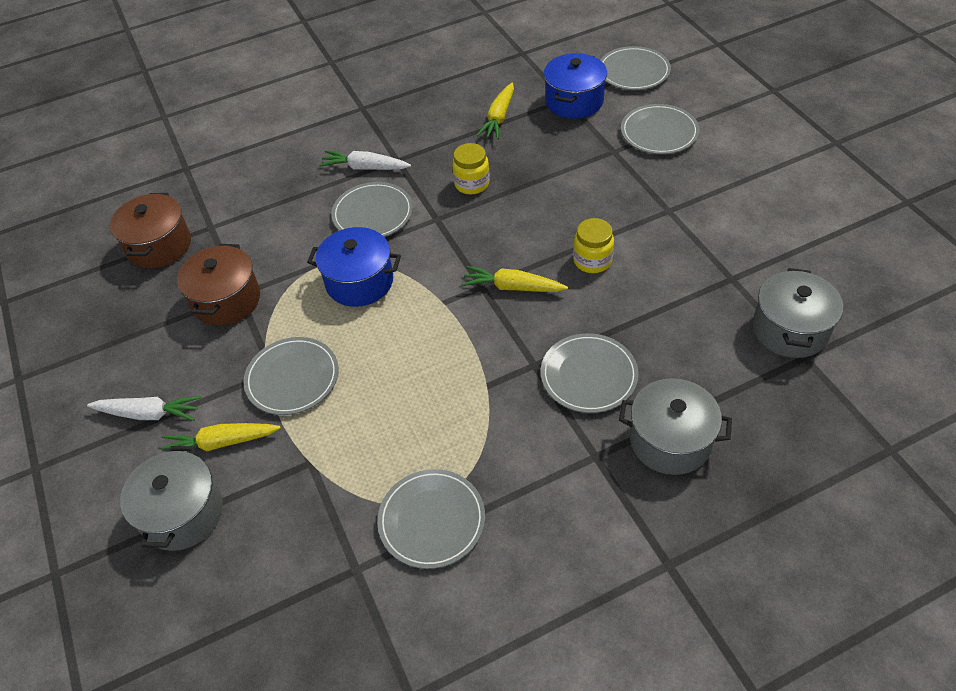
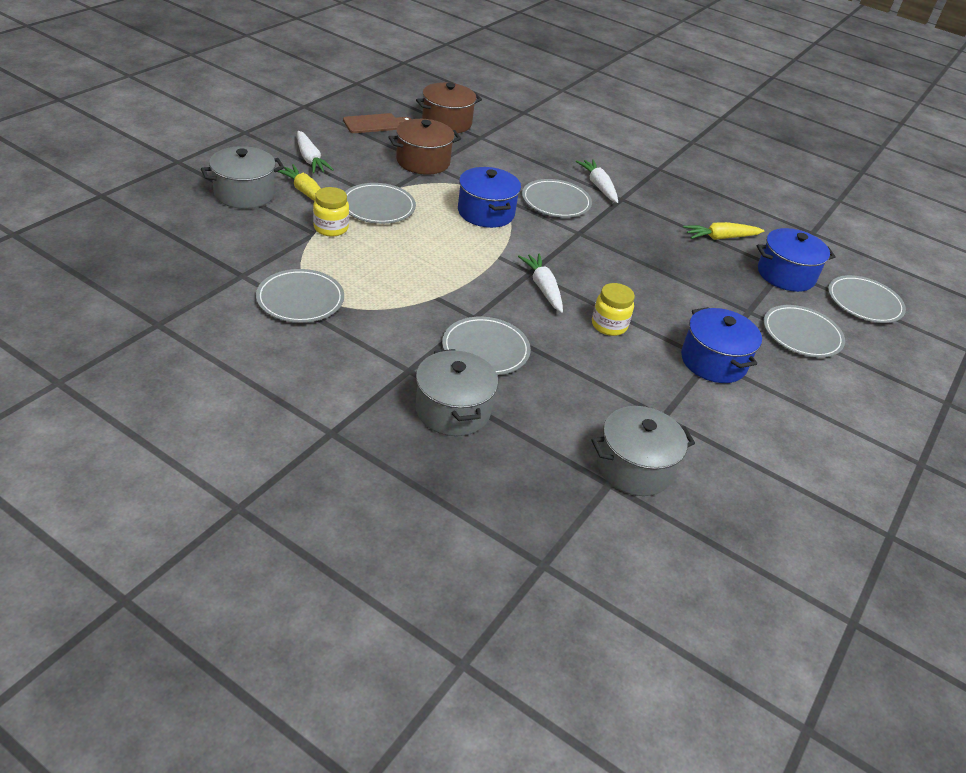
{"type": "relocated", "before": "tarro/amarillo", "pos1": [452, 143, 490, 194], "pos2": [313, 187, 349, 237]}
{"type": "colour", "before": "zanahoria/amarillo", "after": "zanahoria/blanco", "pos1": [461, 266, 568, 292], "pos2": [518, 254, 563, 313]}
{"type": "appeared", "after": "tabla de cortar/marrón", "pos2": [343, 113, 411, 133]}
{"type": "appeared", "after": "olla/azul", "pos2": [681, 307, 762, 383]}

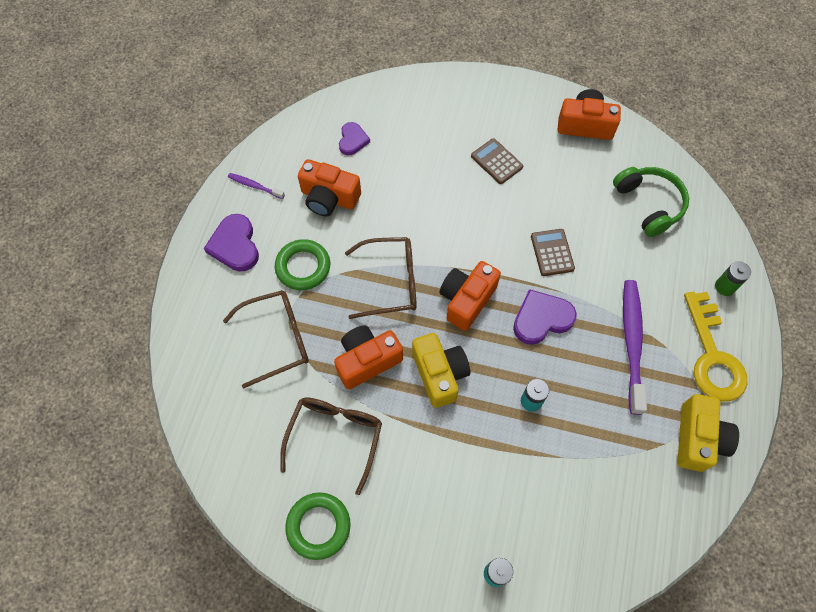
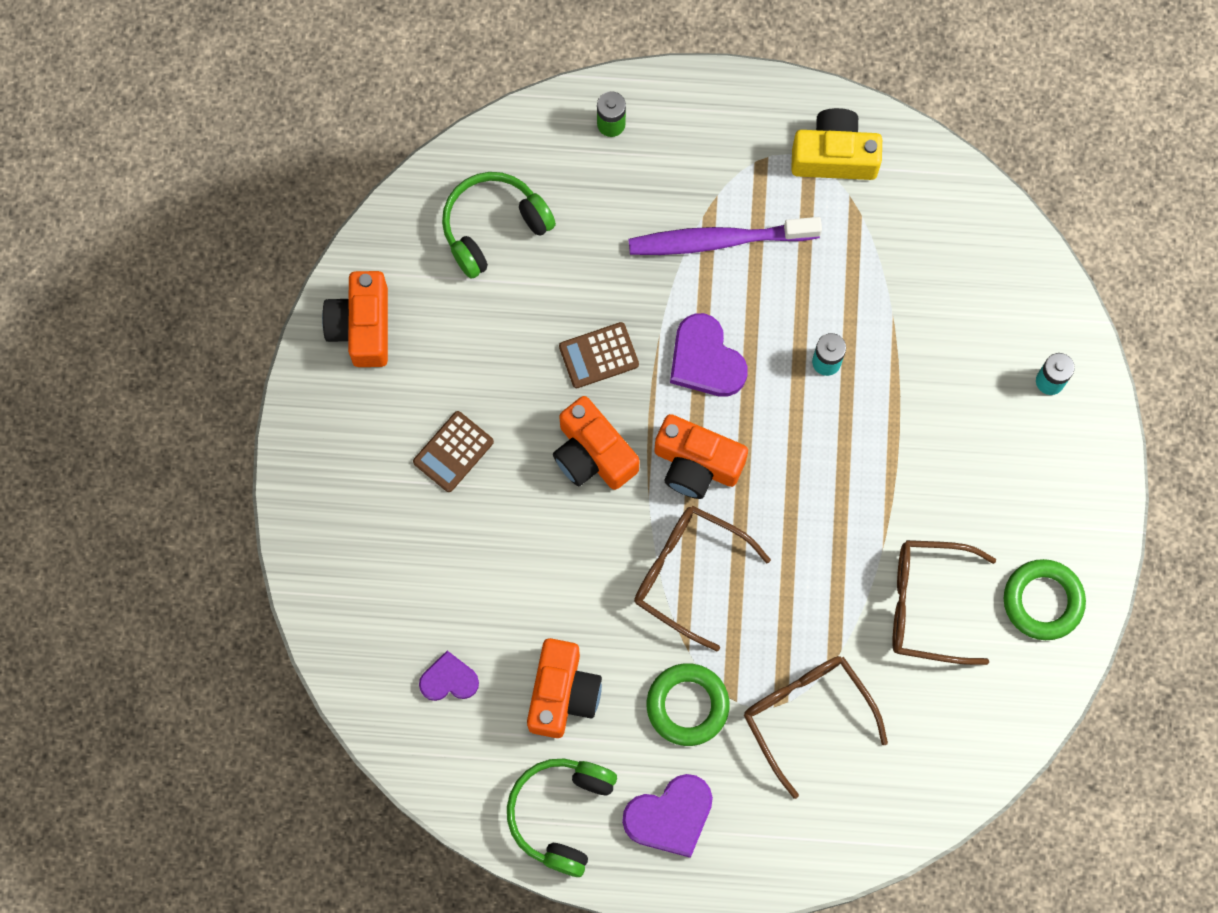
{"type": "exchanged", "before": "cepillo de dientes/morado", "after": "auriculares/verde", "pos1": [228, 173, 285, 199], "pos2": [507, 759, 617, 877]}
{"type": "relocated", "before": "cámara/naranja", "pos1": [334, 325, 403, 389], "pos2": [553, 396, 639, 490]}
{"type": "spun", "before": "gafas/marrón", "pos1": [345, 237, 417, 319], "pos2": [634, 506, 771, 651], "turn": -45}
{"type": "missing", "before": "cámara/amarillo", "pos1": [412, 333, 470, 408]}
{"type": "missing", "before": "llave/amarillo", "pos1": [684, 292, 747, 401]}

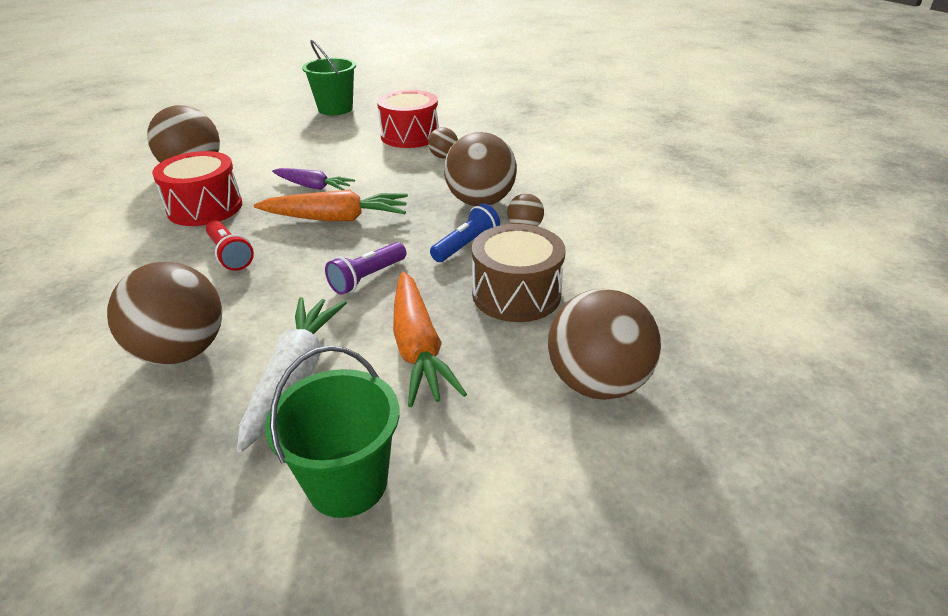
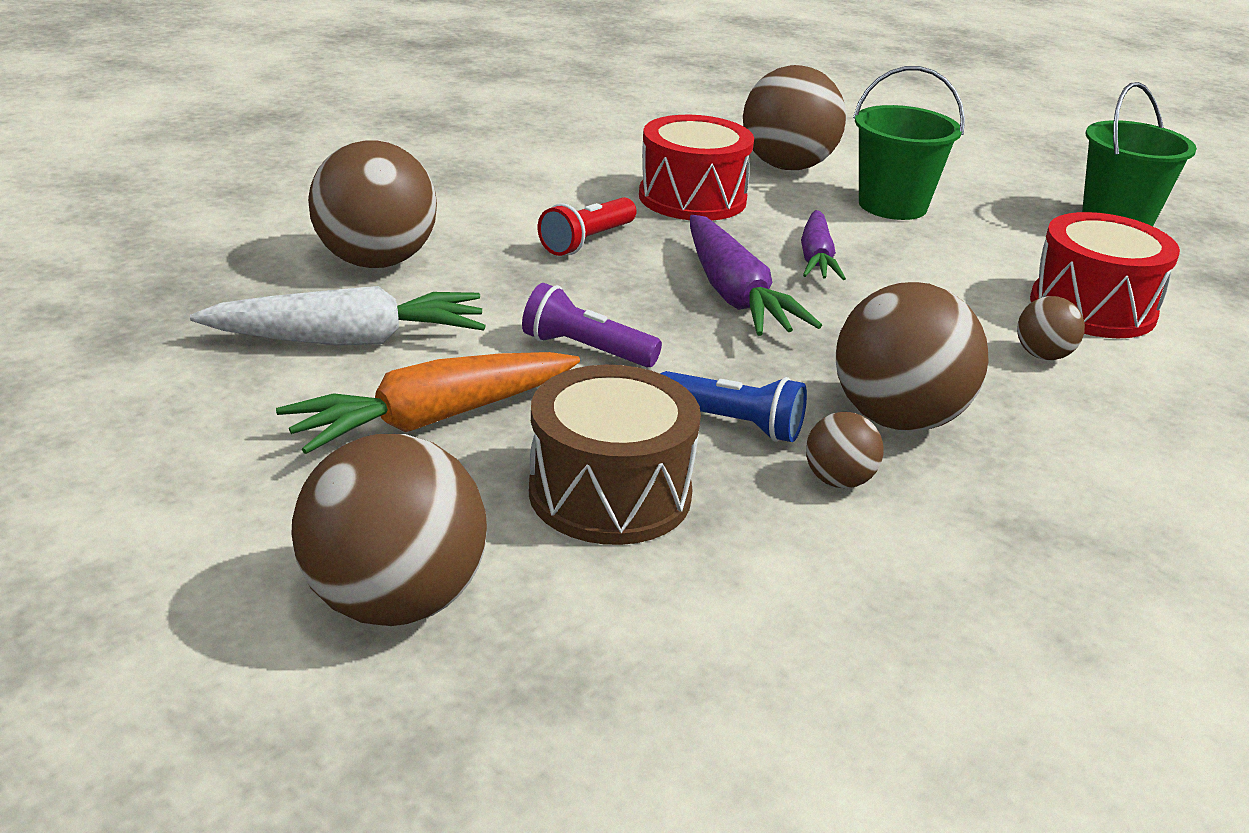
{"type": "colour", "before": "zanahoria/naranja", "after": "zanahoria/morado", "pos1": [254, 190, 408, 222], "pos2": [690, 215, 822, 336]}
{"type": "relocated", "before": "balde/verde", "pos1": [265, 346, 399, 518], "pos2": [853, 66, 965, 220]}

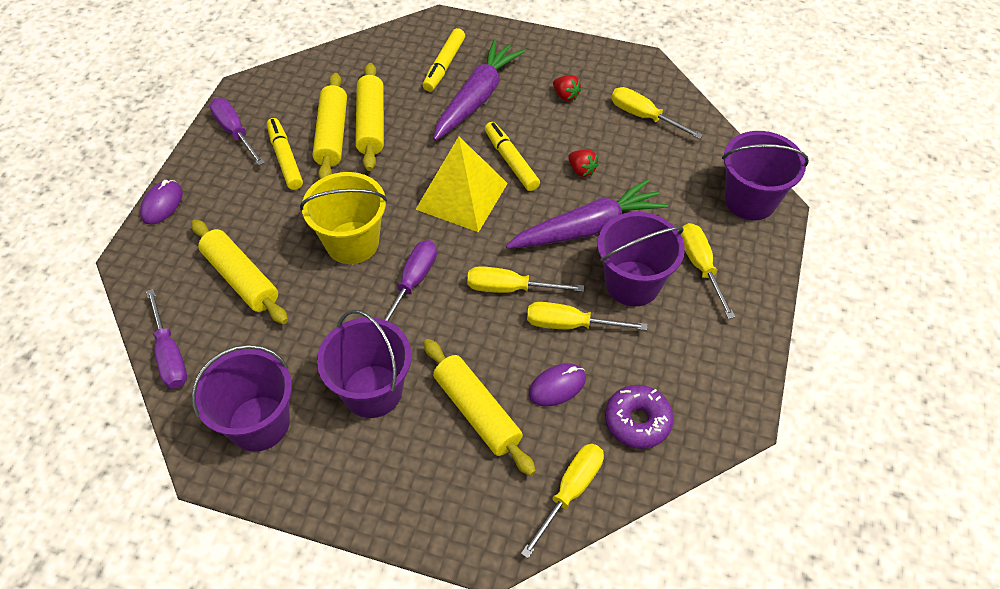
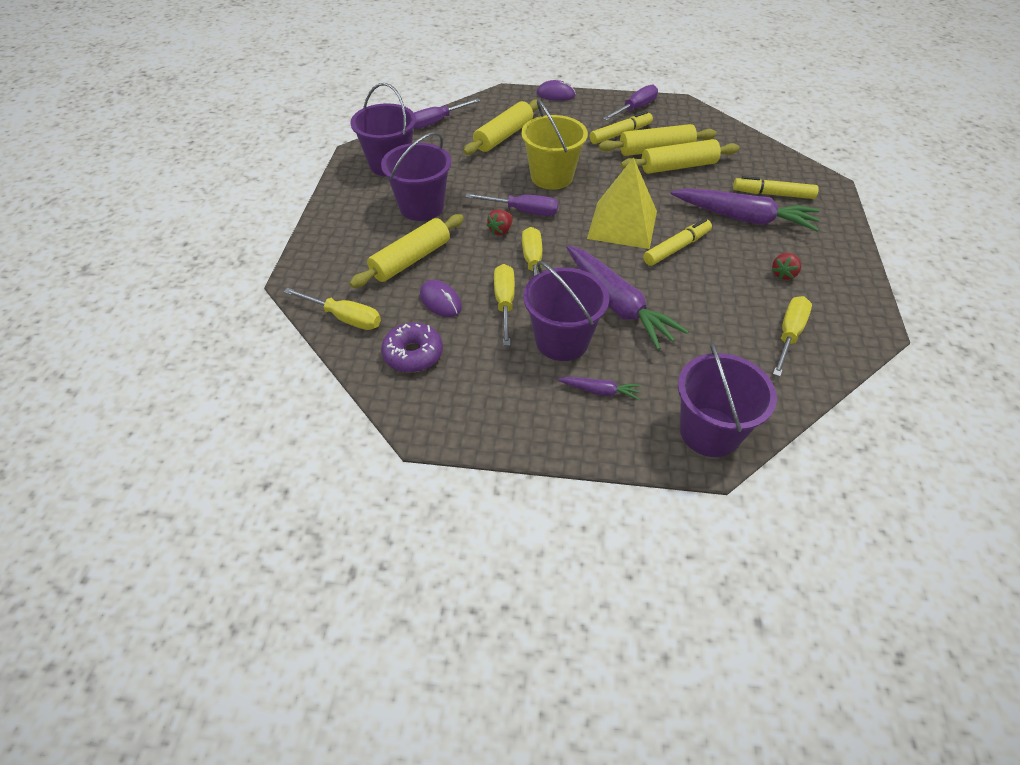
{"type": "relocated", "before": "fresa/rojo", "pos1": [568, 149, 598, 177], "pos2": [486, 209, 513, 235]}
{"type": "exchanged", "before": "destornillador/amarillo", "after": "zanahoria/morado", "pos1": [680, 223, 735, 319], "pos2": [558, 377, 641, 400]}

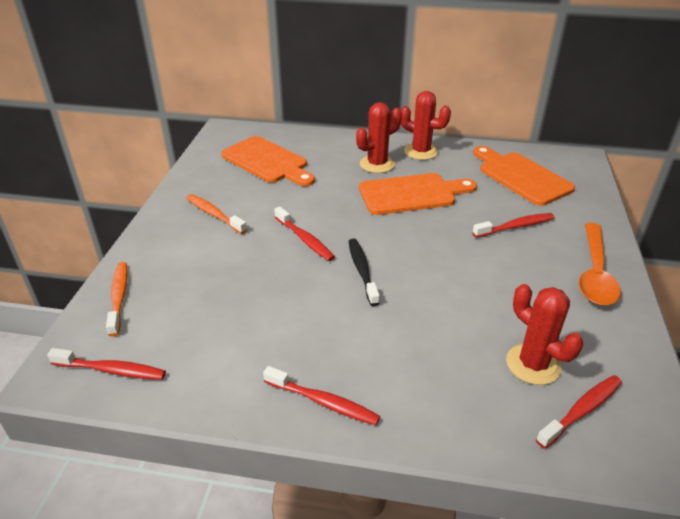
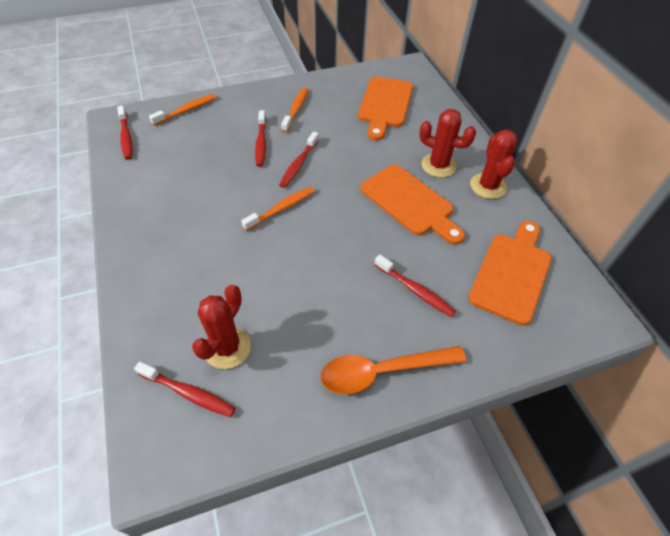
{"type": "relocated", "before": "cepillo de dientes/rojo", "pos1": [263, 366, 380, 425], "pos2": [255, 110, 266, 167]}
{"type": "colour", "before": "cepillo de dientes/negro", "after": "cepillo de dientes/naranja", "pos1": [348, 239, 380, 306], "pos2": [241, 187, 315, 231]}

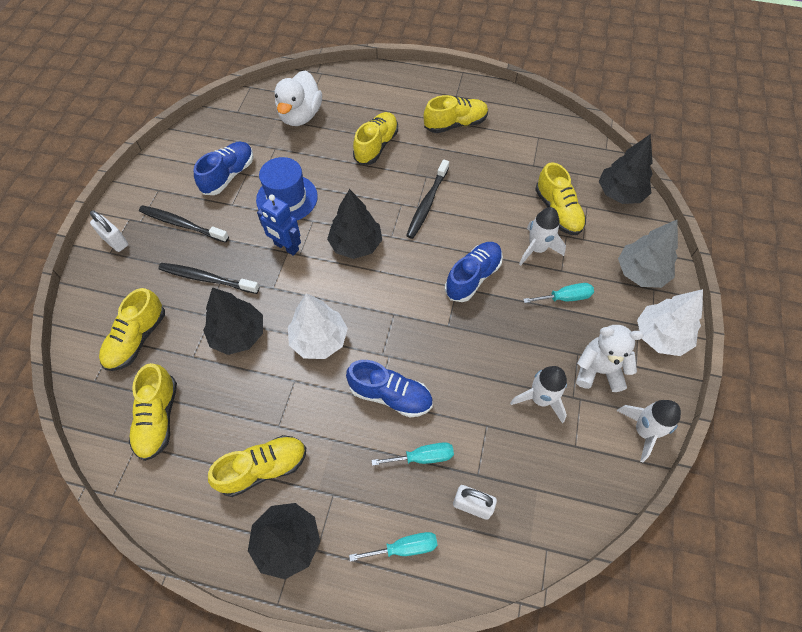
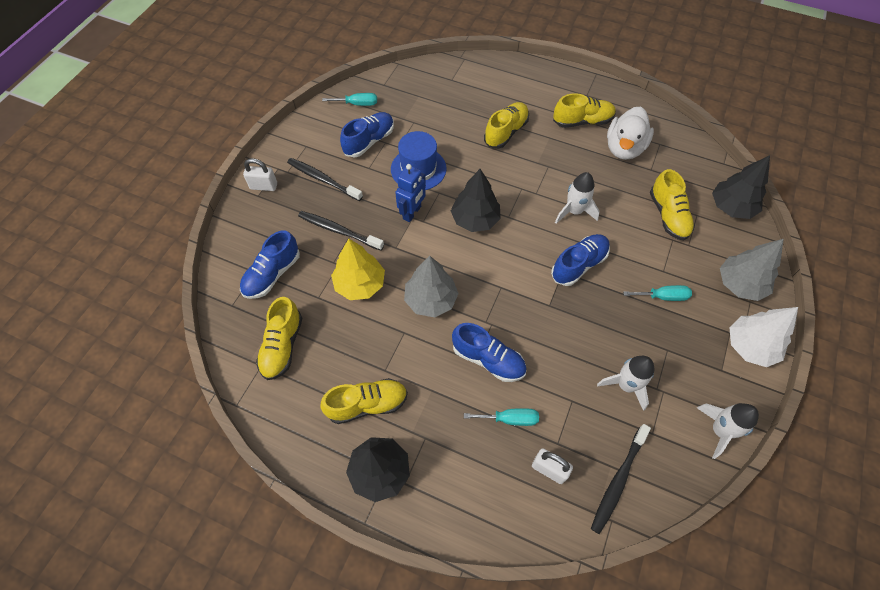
{"type": "spun", "before": "candado/blanco", "pos1": [90, 210, 128, 252], "pos2": [243, 158, 277, 191], "turn": -45}
{"type": "colour", "before": "zapato/amarillo", "after": "zapato/azul", "pos1": [99, 288, 165, 371], "pos2": [240, 230, 300, 299]}
{"type": "colour", "before": "árbol/negro", "after": "árbol/amarillo", "pos1": [203, 288, 263, 355], "pos2": [331, 239, 385, 300]}
{"type": "spun", "before": "robot/azul", "pos1": [257, 194, 301, 256], "pos2": [395, 164, 426, 222], "turn": -105}
{"type": "relocated", "before": "pato/blanco", "pos1": [275, 70, 322, 126], "pos2": [607, 107, 654, 160]}
{"type": "colour", "before": "árbol/blanco", "after": "árbol/gris", "pos1": [288, 293, 348, 359], "pos2": [404, 256, 459, 317]}
{"type": "relocated", "before": "destornillador/turquesa", "pos1": [349, 532, 438, 561], "pos2": [322, 93, 377, 106]}
{"type": "relocated", "before": "cepillo de dientes/negro", "pos1": [406, 159, 449, 239], "pos2": [591, 424, 651, 534]}
{"type": "relocated", "before": "cohete/blanco", "pos1": [519, 207, 566, 266], "pos2": [555, 172, 600, 224]}
{"type": "missing", "before": "osito/blanco", "pos1": [576, 325, 643, 392]}

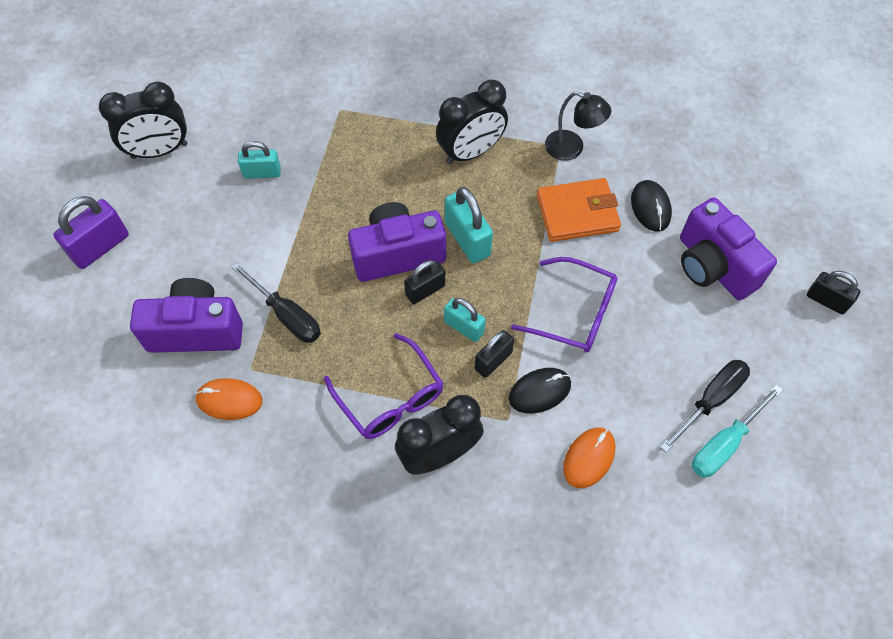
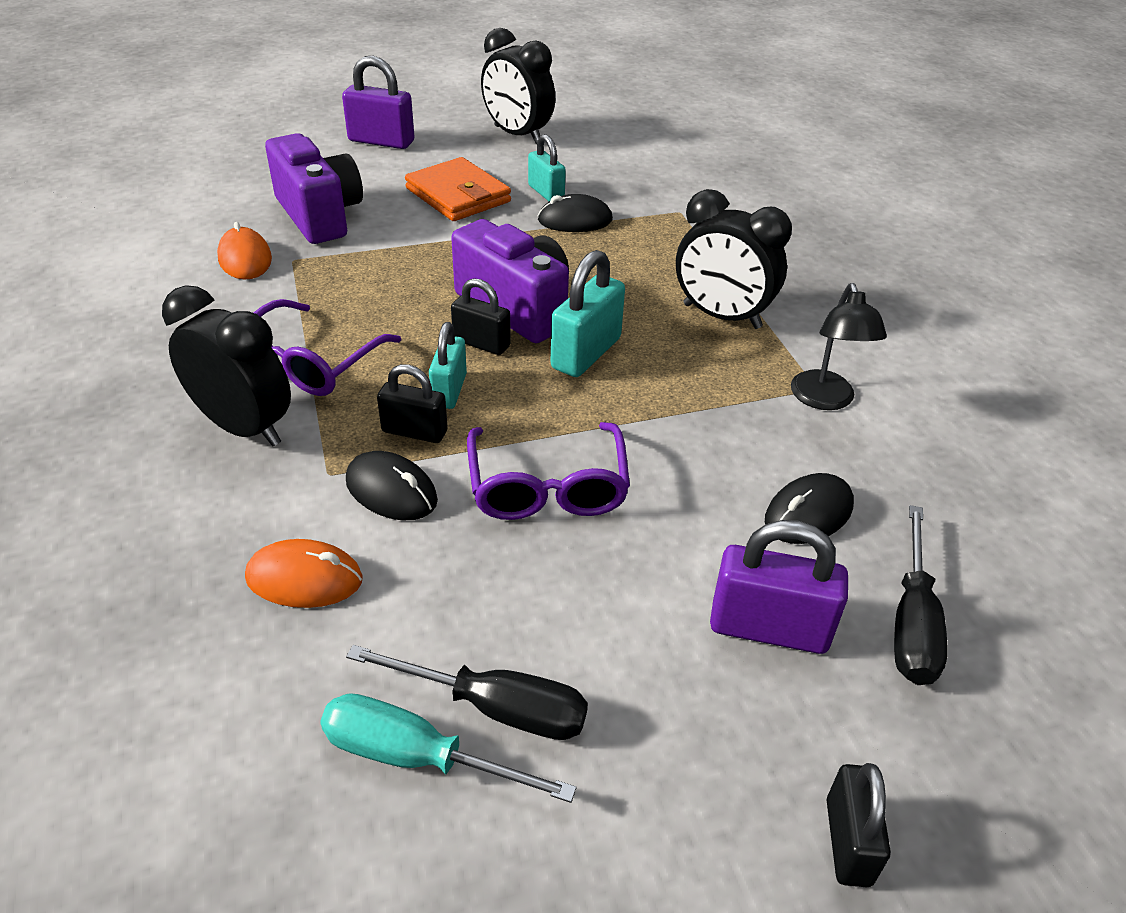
{"type": "relocated", "before": "destornillador/negro", "pos1": [231, 262, 321, 343], "pos2": [894, 505, 947, 685]}
{"type": "relocated", "before": "cartera/naranja", "pos1": [537, 178, 621, 242], "pos2": [405, 157, 511, 221]}
{"type": "exchanged", "before": "cámara/morado", "after": "candado/morado", "pos1": [680, 198, 777, 300], "pos2": [710, 520, 848, 654]}
{"type": "appeared", "after": "ratón/negro", "pos2": [538, 194, 613, 232]}

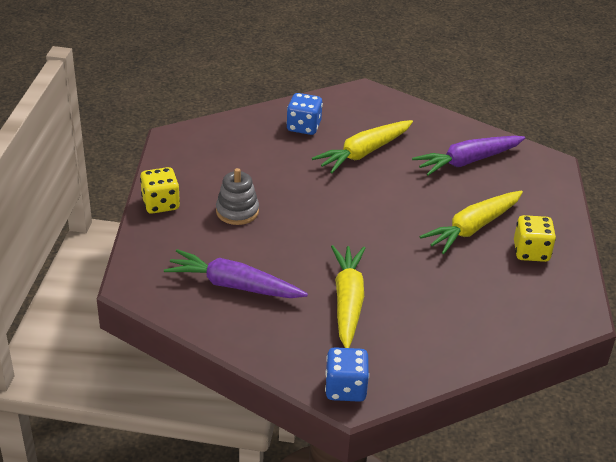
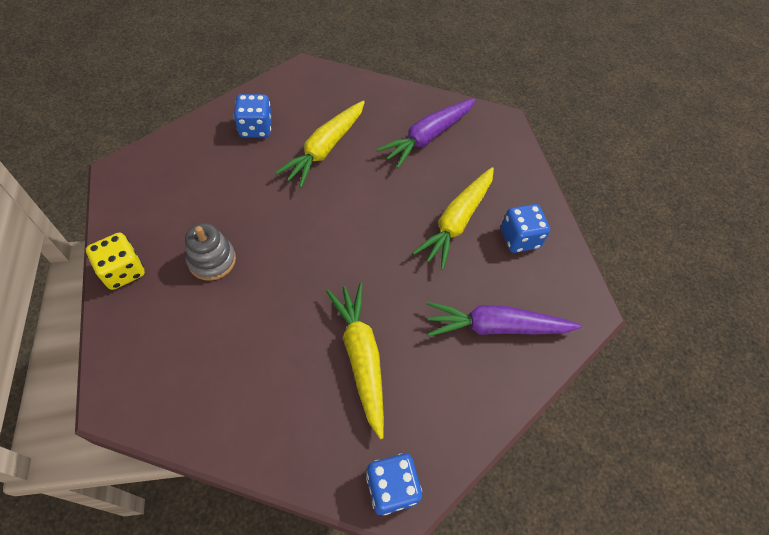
{"type": "relocated", "before": "zanahoria/morado", "pos1": [164, 249, 308, 298], "pos2": [427, 302, 582, 337]}
{"type": "colour", "before": "dado/amarillo", "after": "dado/azul", "pos1": [514, 215, 556, 262], "pos2": [501, 204, 550, 253]}

